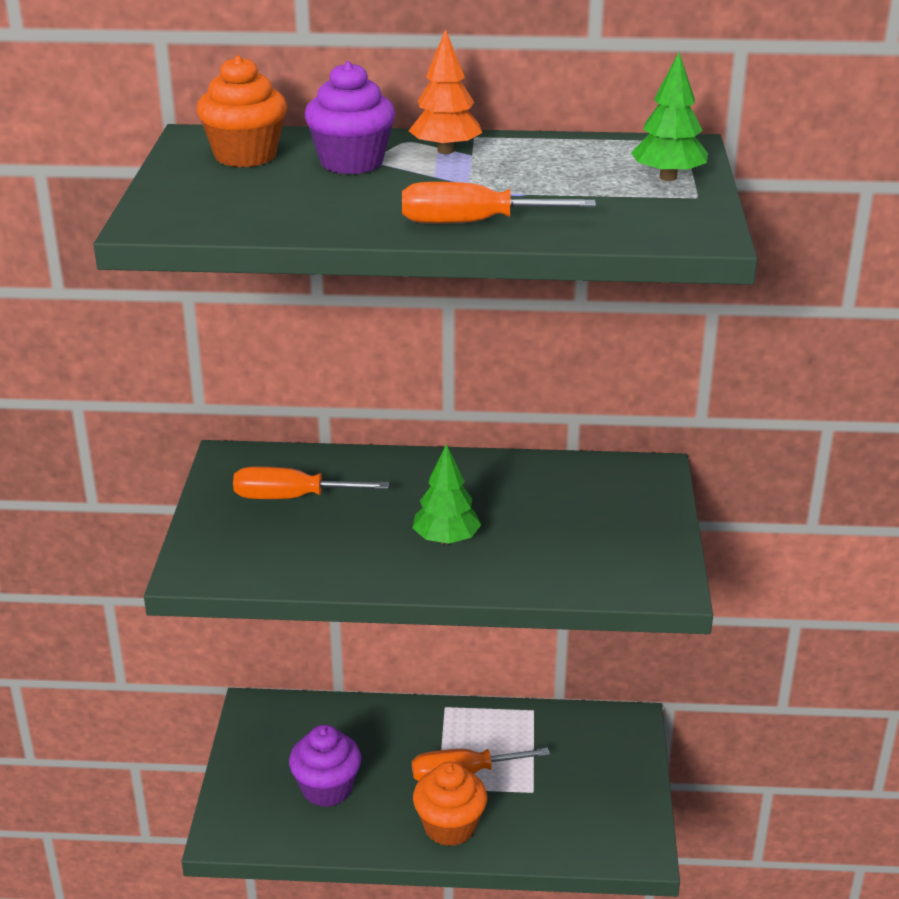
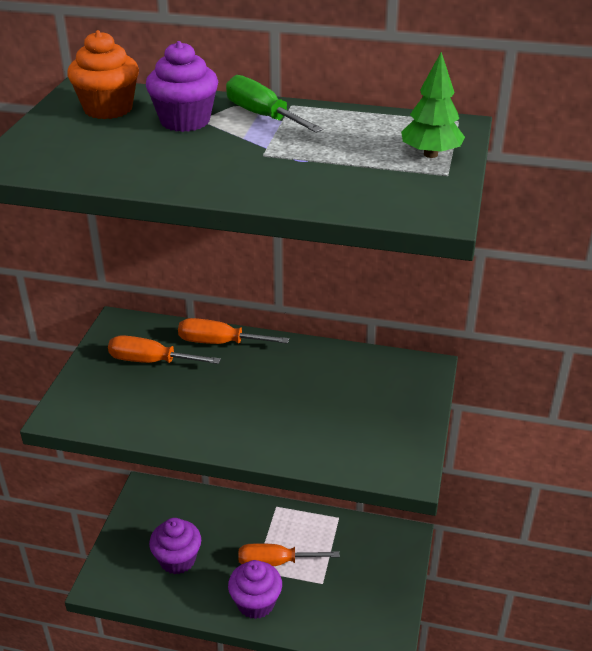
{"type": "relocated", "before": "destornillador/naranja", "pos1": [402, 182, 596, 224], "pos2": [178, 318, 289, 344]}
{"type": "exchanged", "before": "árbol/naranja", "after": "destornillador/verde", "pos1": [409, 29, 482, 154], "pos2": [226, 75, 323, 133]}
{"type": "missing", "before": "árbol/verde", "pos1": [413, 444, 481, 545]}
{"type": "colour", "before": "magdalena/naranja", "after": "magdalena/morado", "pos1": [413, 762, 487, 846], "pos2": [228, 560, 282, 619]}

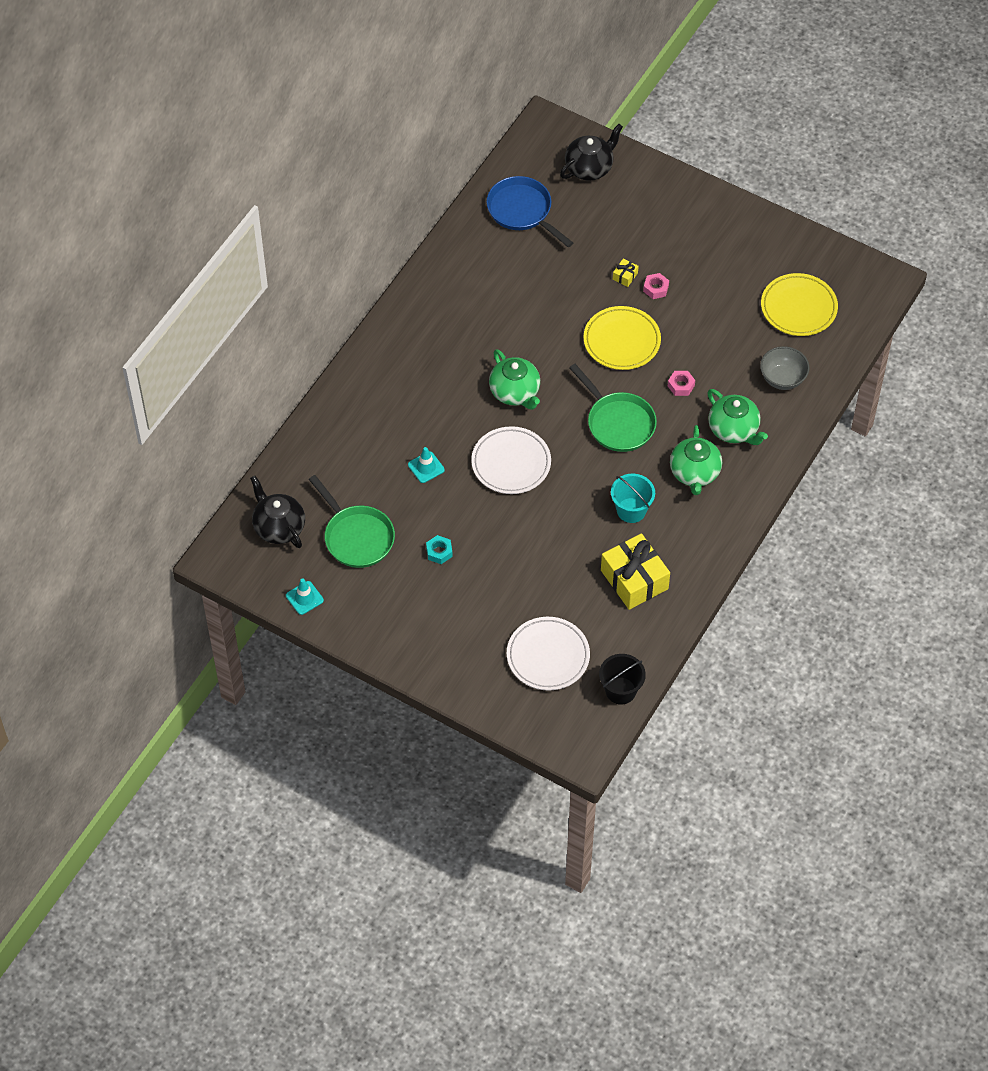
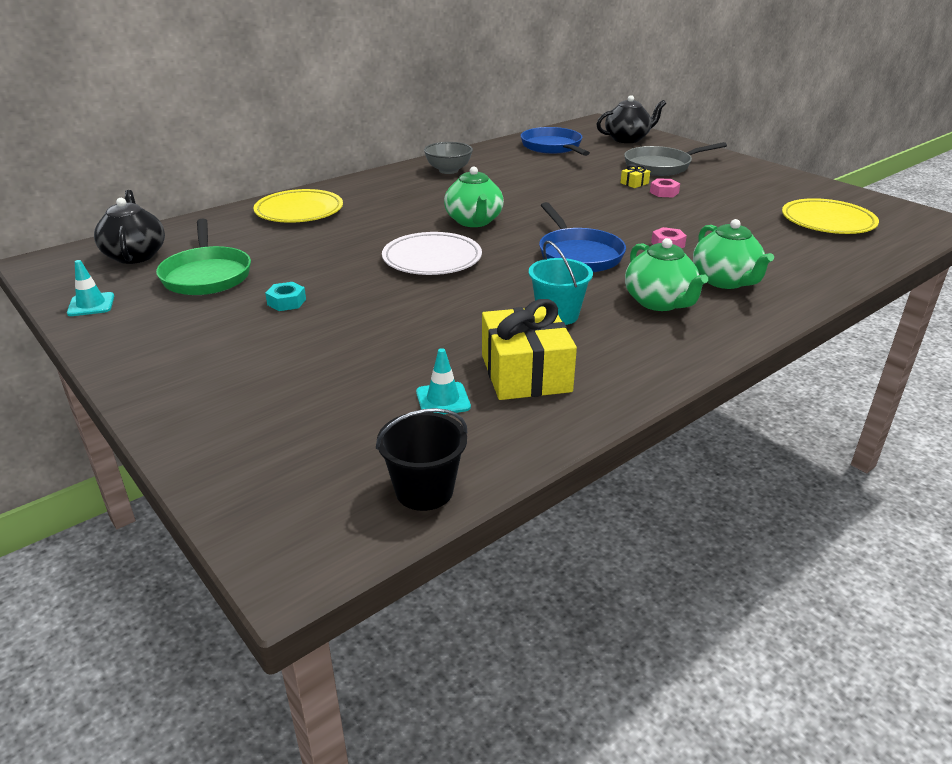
{"type": "relocated", "before": "cono de tráfico/turquesa", "pos1": [408, 447, 445, 483], "pos2": [416, 348, 471, 414]}
{"type": "missing", "before": "plato/blanco", "pos1": [507, 617, 590, 690]}
{"type": "colour", "before": "sartén/verde", "after": "sartén/azul", "pos1": [569, 364, 657, 452], "pos2": [539, 202, 626, 272]}
{"type": "relocated", "before": "plato/amarillo", "pos1": [583, 306, 661, 370], "pos2": [253, 189, 343, 223]}
{"type": "spun", "before": "tetera/verde", "pos1": [670, 425, 722, 495], "pos2": [625, 238, 708, 311], "turn": -45}
{"type": "relocated", "before": "cuenco/gris", "pos1": [760, 346, 809, 390], "pos2": [424, 142, 473, 174]}
{"type": "appeared", "after": "sartén/gris", "pos2": [624, 142, 727, 176]}

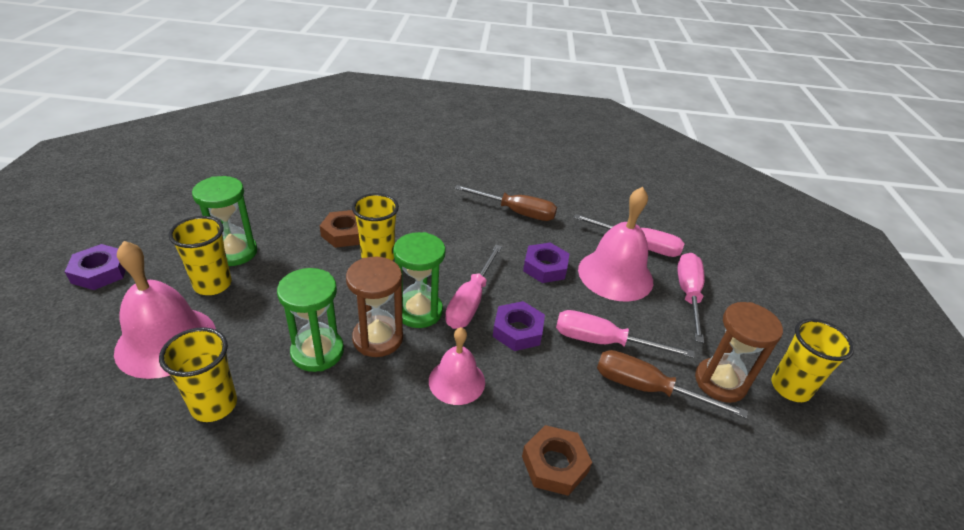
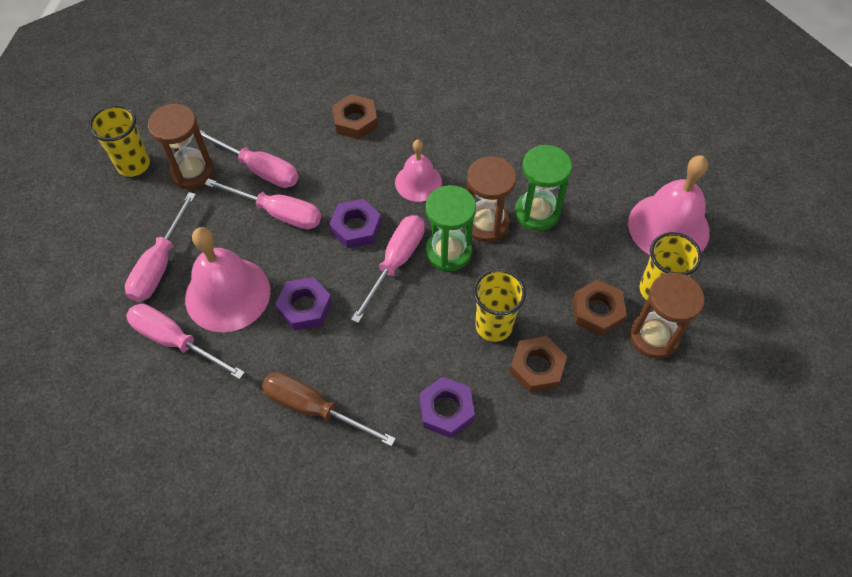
{"type": "relocated", "before": "tuerca/morado", "pos1": [65, 244, 126, 290], "pos2": [419, 377, 475, 438]}
{"type": "missing", "before": "vaso/amarillo", "pos1": [159, 327, 237, 422]}
{"type": "colour", "before": "reloj de arena/verde", "after": "reloj de arena/marrón", "pos1": [192, 176, 257, 266], "pos2": [630, 273, 705, 359]}
{"type": "colour", "before": "destornillador/marrón", "after": "destornillador/rosa", "pos1": [597, 350, 748, 418], "pos2": [200, 130, 299, 188]}
{"type": "appeared", "after": "tuerca/marrón", "pos2": [572, 280, 627, 336]}

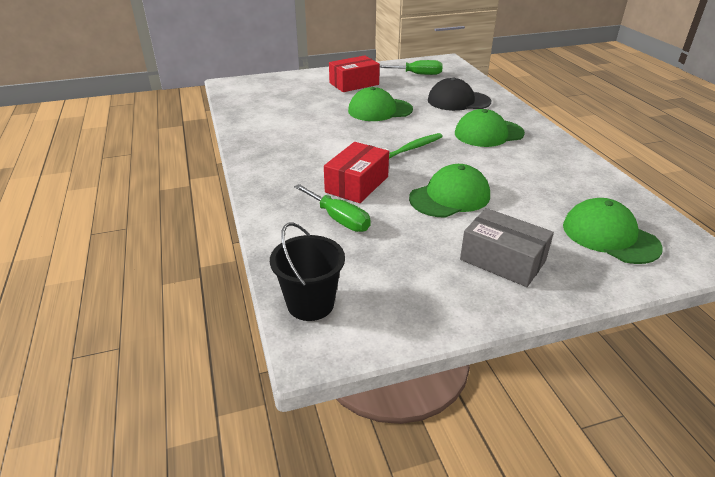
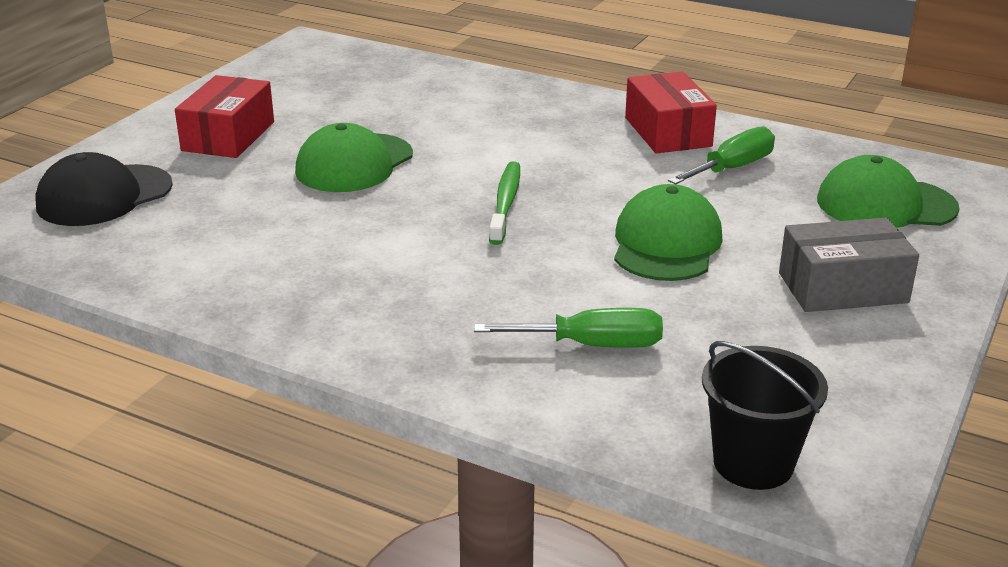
{"type": "relocated", "before": "caja/rojo", "pos1": [324, 142, 389, 203], "pos2": [625, 72, 717, 153]}
{"type": "relocated", "before": "destornillador/verde", "pos1": [380, 60, 443, 75], "pos2": [668, 126, 775, 184]}
{"type": "relocated", "before": "gorra/negro", "pos1": [428, 78, 491, 111], "pos2": [36, 152, 173, 226]}
{"type": "missing", "before": "gorra/verde", "pos1": [455, 109, 525, 147]}

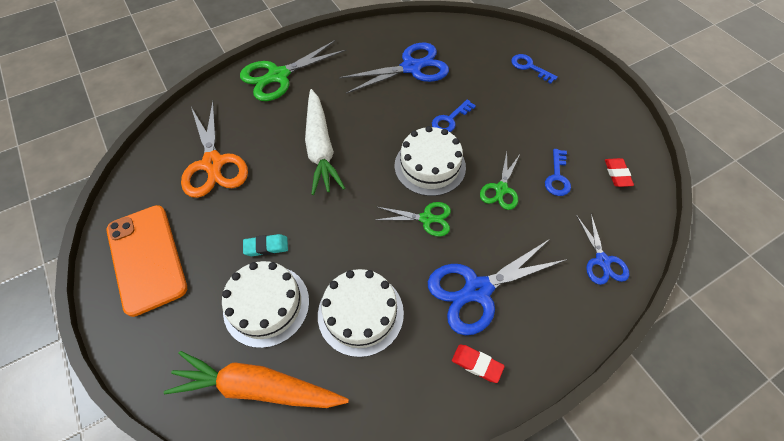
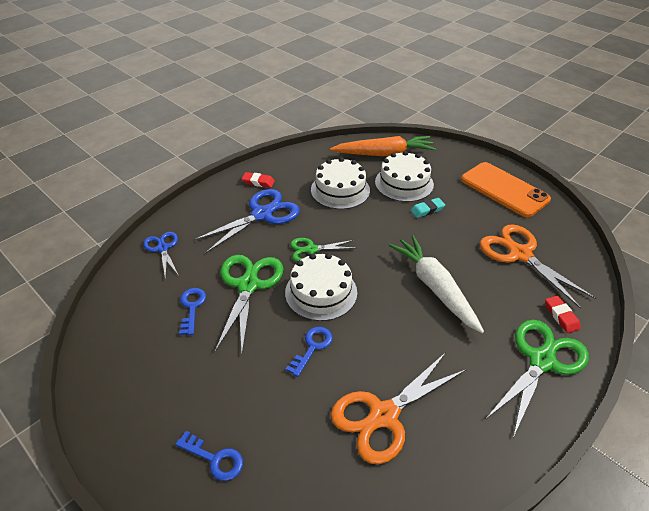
{"type": "colour", "before": "tijeras/azul", "after": "tijeras/naranja", "pos1": [339, 43, 449, 94], "pos2": [331, 352, 467, 464]}
{"type": "size", "before": "tijeras/verde", "pos1": [480, 152, 520, 210], "pos2": [215, 255, 283, 353], "scale": 1.75}
{"type": "relocated", "before": "goma de borrar/rojo", "pos1": [605, 158, 634, 187], "pos2": [545, 296, 581, 333]}

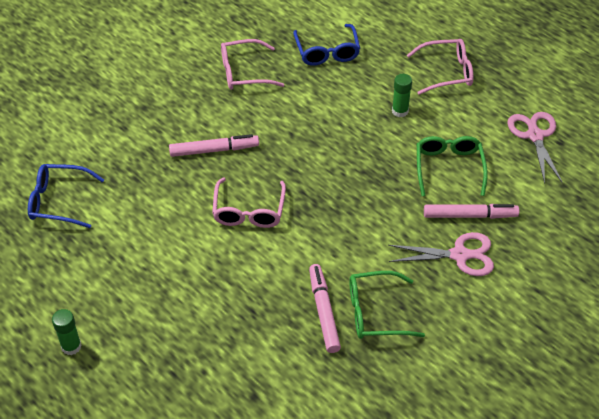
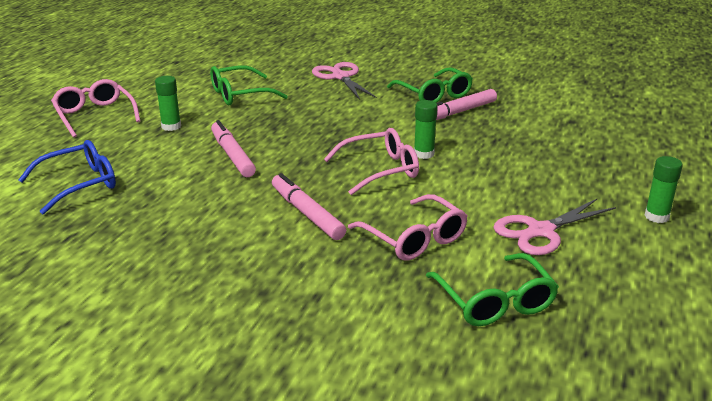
{"type": "colour", "before": "gafas/azul", "after": "gafas/verde", "pos1": [28, 164, 104, 228], "pos2": [426, 253, 559, 326]}
{"type": "relocated", "before": "gafas/rosa", "pos1": [221, 39, 284, 90], "pos2": [348, 194, 467, 260]}
{"type": "relocated", "before": "rotulador/rosa", "pos1": [424, 204, 519, 219], "pos2": [211, 120, 256, 177]}
{"type": "relocated", "before": "tijeras/rosa", "pos1": [507, 112, 563, 183], "pos2": [493, 199, 616, 255]}
{"type": "appeared", "after": "barra de pegamento/verde", "pos2": [414, 100, 438, 159]}

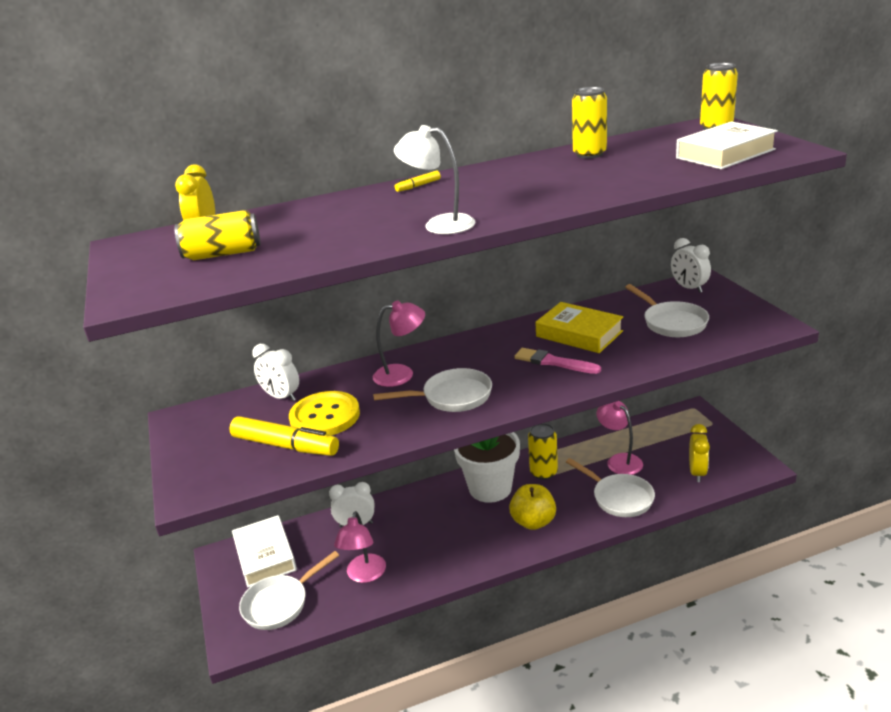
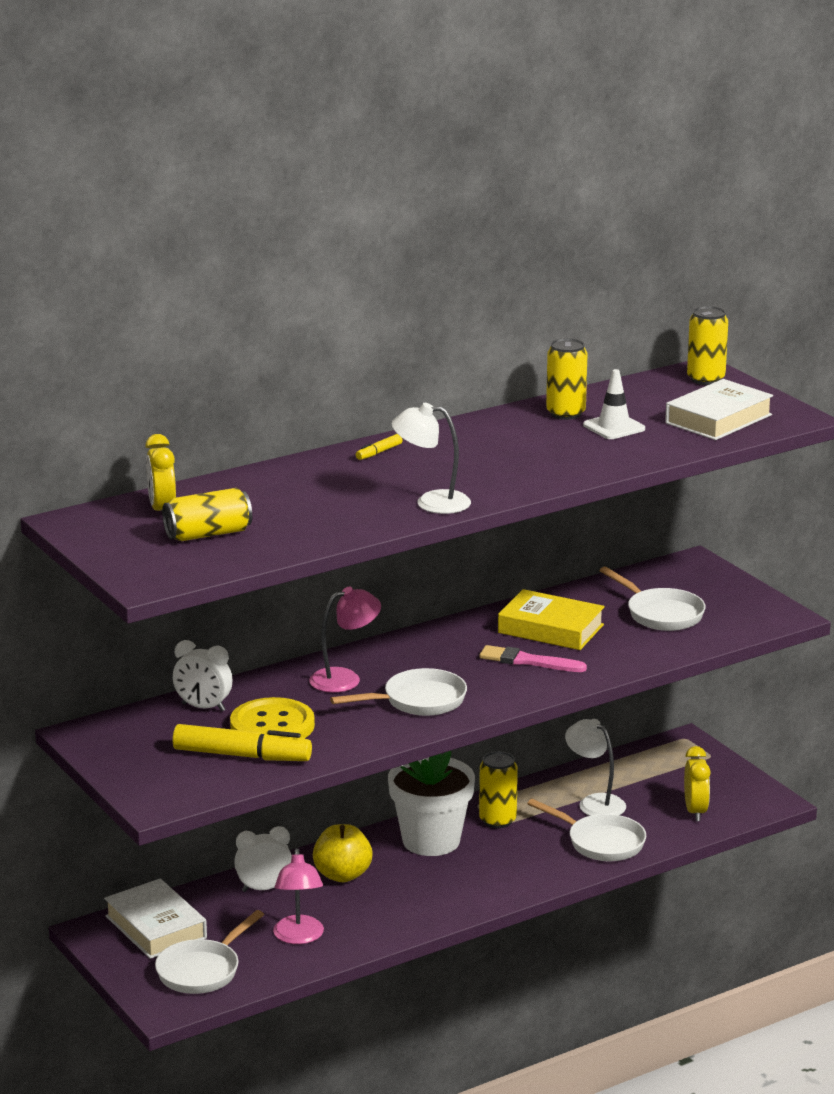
{"type": "relocated", "before": "manzana/amarillo", "pos1": [509, 484, 556, 530], "pos2": [313, 824, 373, 882]}
{"type": "colour", "before": "lámpara/rosa", "after": "lámpara/blanco", "pos1": [596, 401, 643, 475], "pos2": [565, 719, 626, 816]}
{"type": "missing", "before": "despertador/blanco", "pos1": [671, 238, 711, 293]}
{"type": "appeared", "after": "cono de tráfico/blanco", "pos2": [583, 369, 645, 439]}

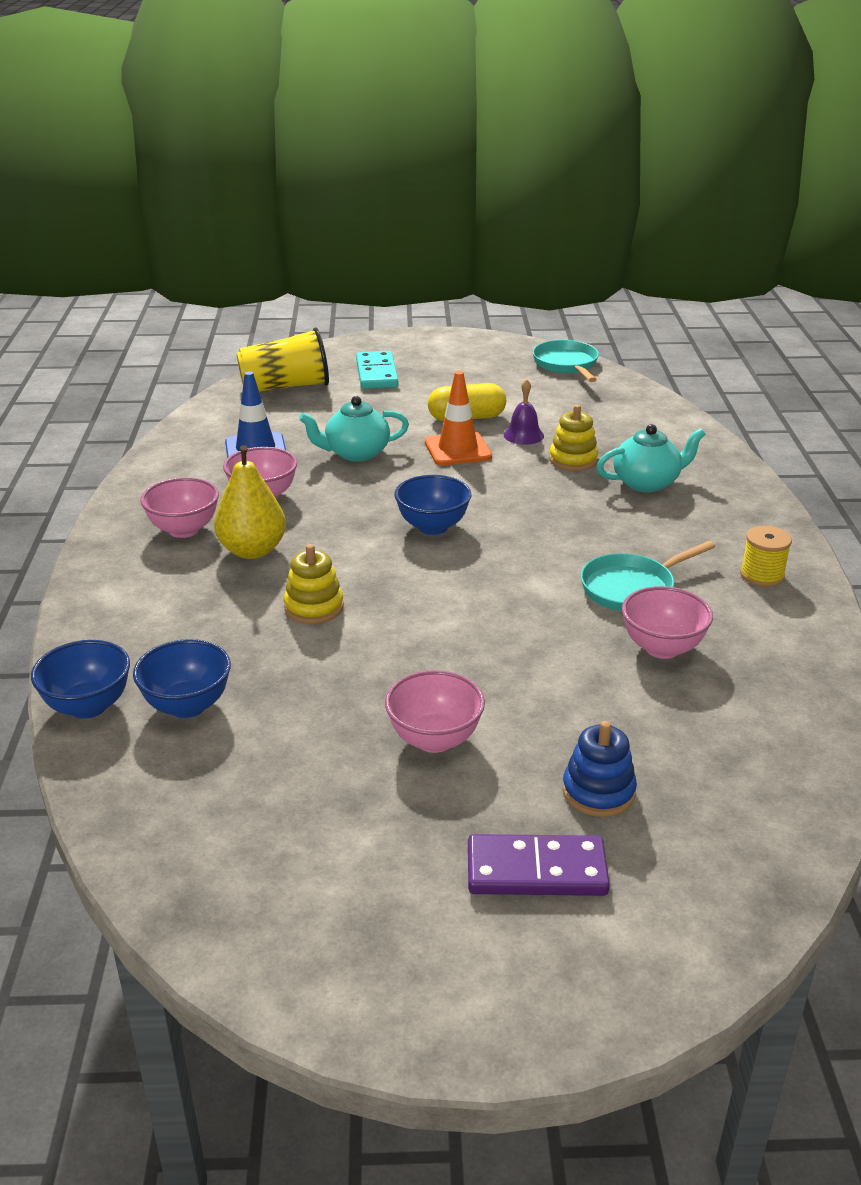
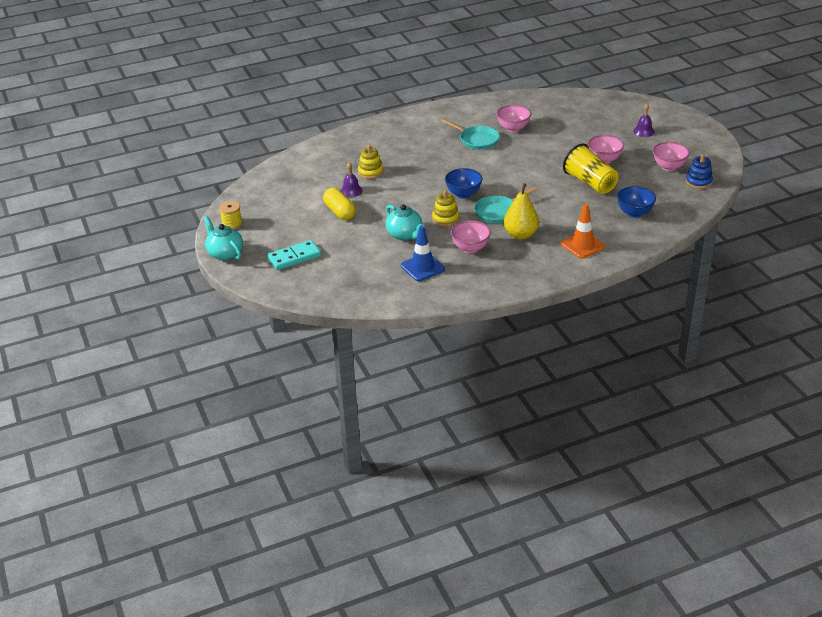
{"type": "missing", "before": "cuenco/azul", "pos1": [31, 640, 130, 719]}
{"type": "relocated", "before": "cuenco/rosa", "pos1": [140, 477, 219, 538], "pos2": [652, 142, 690, 171]}
{"type": "relocated", "before": "vaso/amarillo", "pos1": [236, 327, 329, 392], "pos2": [563, 143, 618, 194]}
{"type": "relocated", "before": "juguete apilable/amarillo", "pos1": [284, 544, 344, 624], "pos2": [432, 190, 459, 226]}
{"type": "relocated", "before": "cono de tráfico/naranja", "pos1": [425, 371, 492, 465], "pos2": [561, 204, 605, 259]}
{"type": "exchanged", "before": "ficha de dominó/morado", "after": "campana/morado", "pos1": [468, 834, 610, 896], "pos2": [633, 104, 655, 137]}
{"type": "relocated", "before": "sartén/turquesa", "pos1": [533, 340, 599, 382], "pos2": [474, 187, 537, 223]}
{"type": "relocated", "before": "juguete apilable/azul", "pos1": [562, 721, 637, 817], "pos2": [686, 154, 713, 189]}
{"type": "relocated", "before": "tetera/turquesa", "pos1": [597, 424, 705, 492], "pos2": [204, 217, 243, 260]}
{"type": "relocated", "before": "carrete/amarillo", "pos1": [740, 526, 792, 587], "pos2": [219, 201, 242, 230]}

